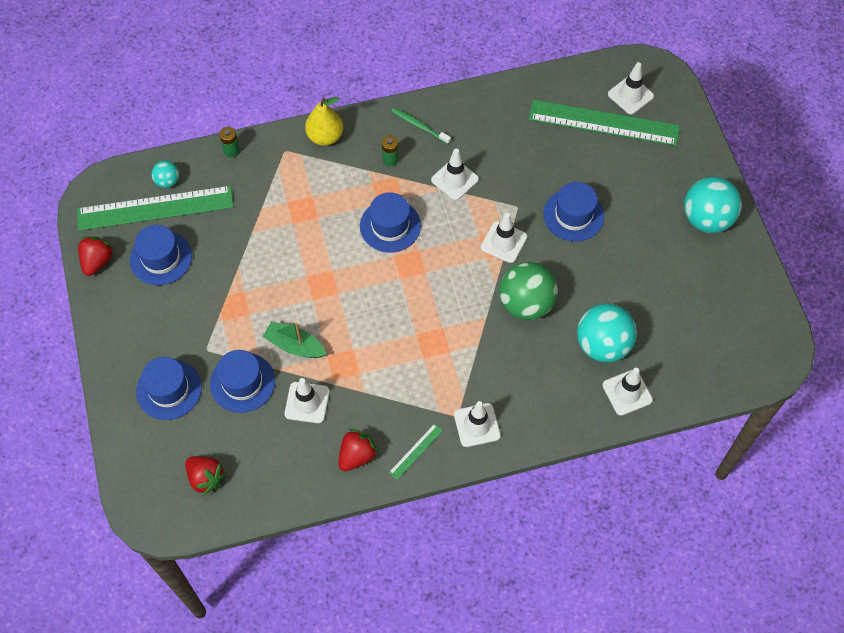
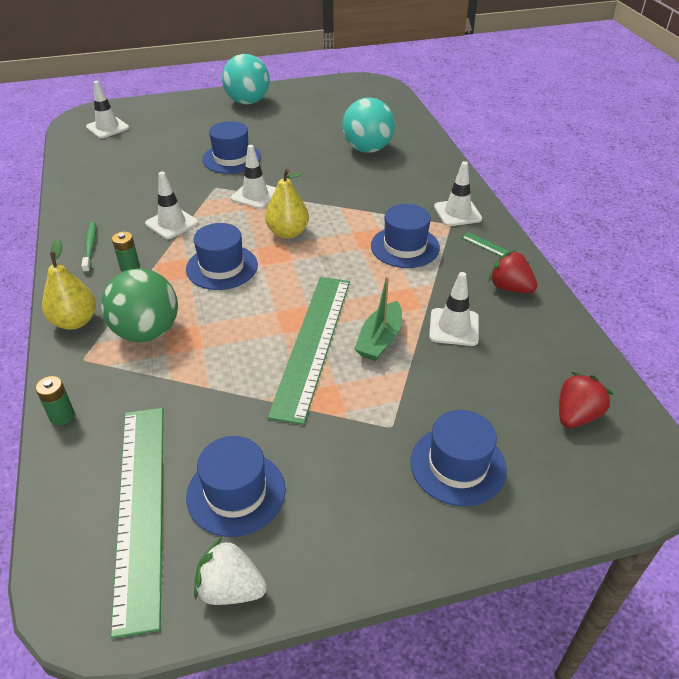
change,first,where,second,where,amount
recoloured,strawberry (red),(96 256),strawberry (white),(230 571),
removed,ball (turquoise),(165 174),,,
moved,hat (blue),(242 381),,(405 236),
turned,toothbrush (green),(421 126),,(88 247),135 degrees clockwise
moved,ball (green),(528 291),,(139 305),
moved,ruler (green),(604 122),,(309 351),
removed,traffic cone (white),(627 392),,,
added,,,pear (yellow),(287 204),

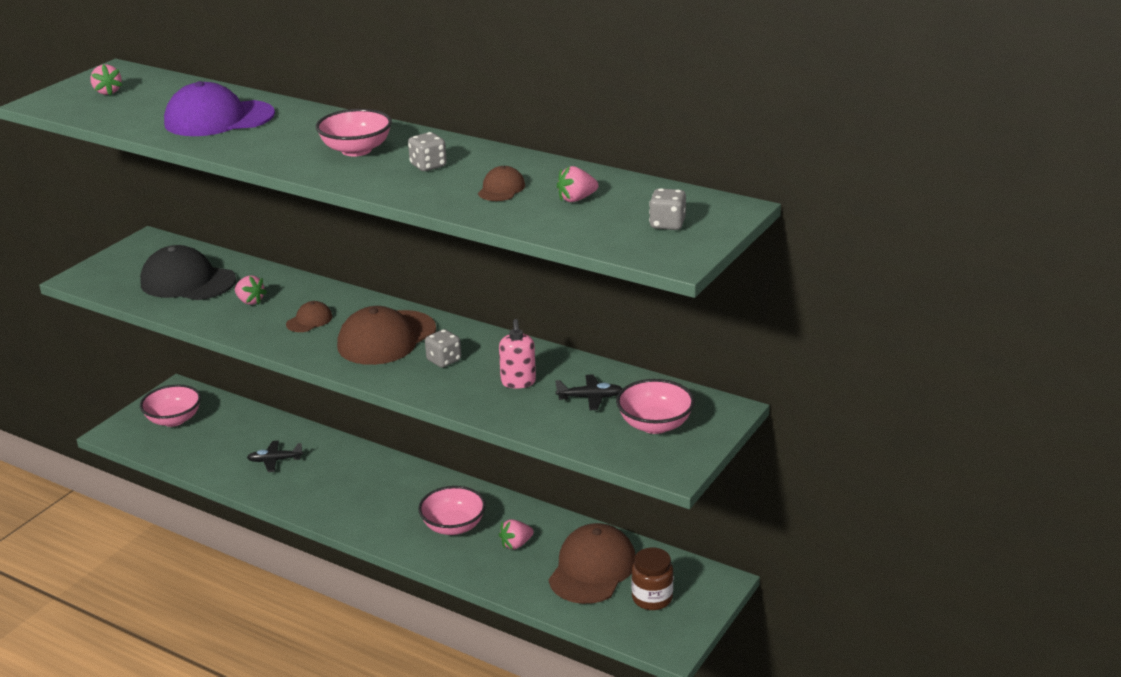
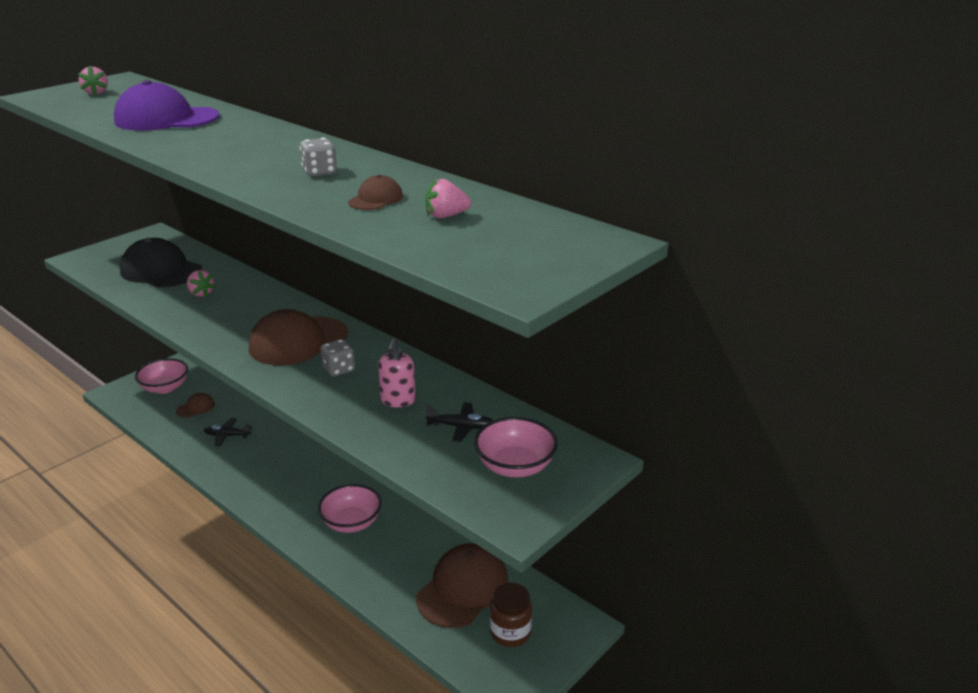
change,first,where,second,where,amount
moved,cap (brown),(309 316),,(195 405),
removed,bowl (pink),(354 132),,,
removed,strawberry (pink),(516 534),,,
removed,dice (grey),(667 209),,,

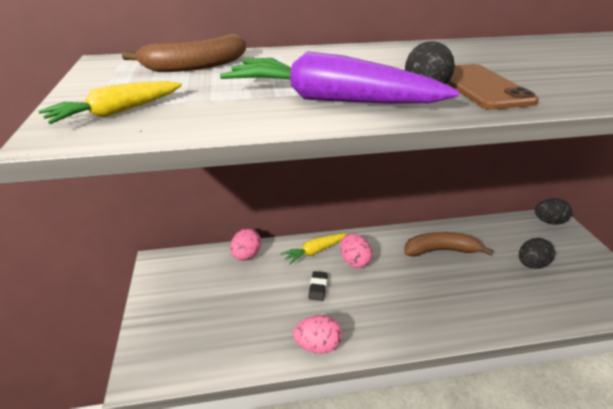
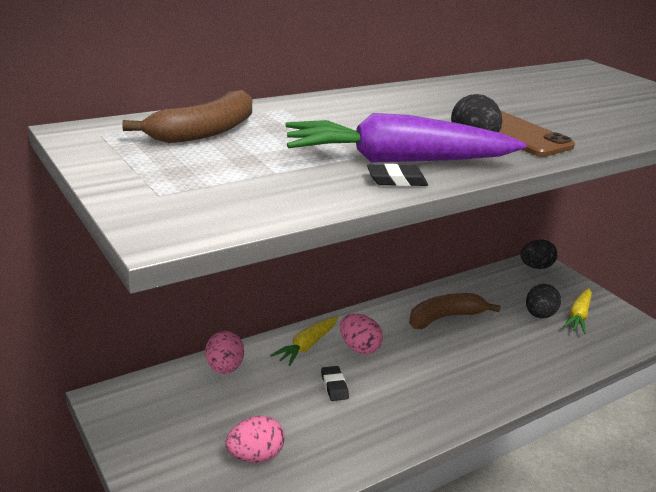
change,first,where,second,where,amount
moved,carrot (yellow),(110 102),,(577 311),
moved,egg (pink),(317 334),,(255 439),
added,,,eraser (black),(397 175),

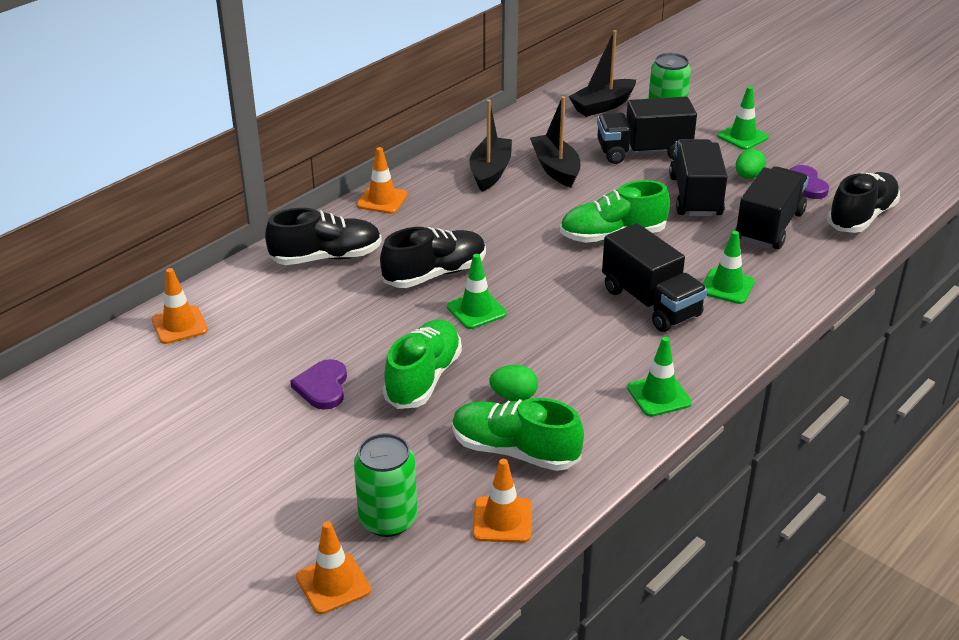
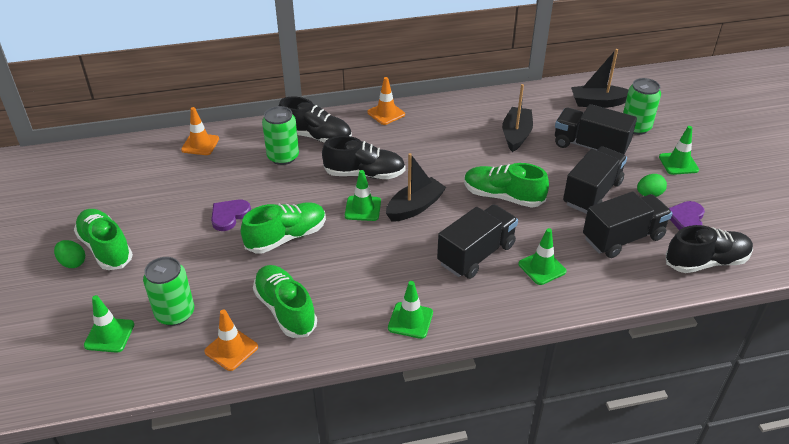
change,first,where,second,where,amount
recoloured,traffic cone (orange),(333 567),traffic cone (green),(109 324),
moved,boat (black),(490 146),,(416 187),
moved,egg (green),(513 383),,(69 254),
turned,truck (black),(654 277),,(477 241),135 degrees counterclockwise
added,,,shoe (green),(103 239),
added,,,can (green),(280 135),

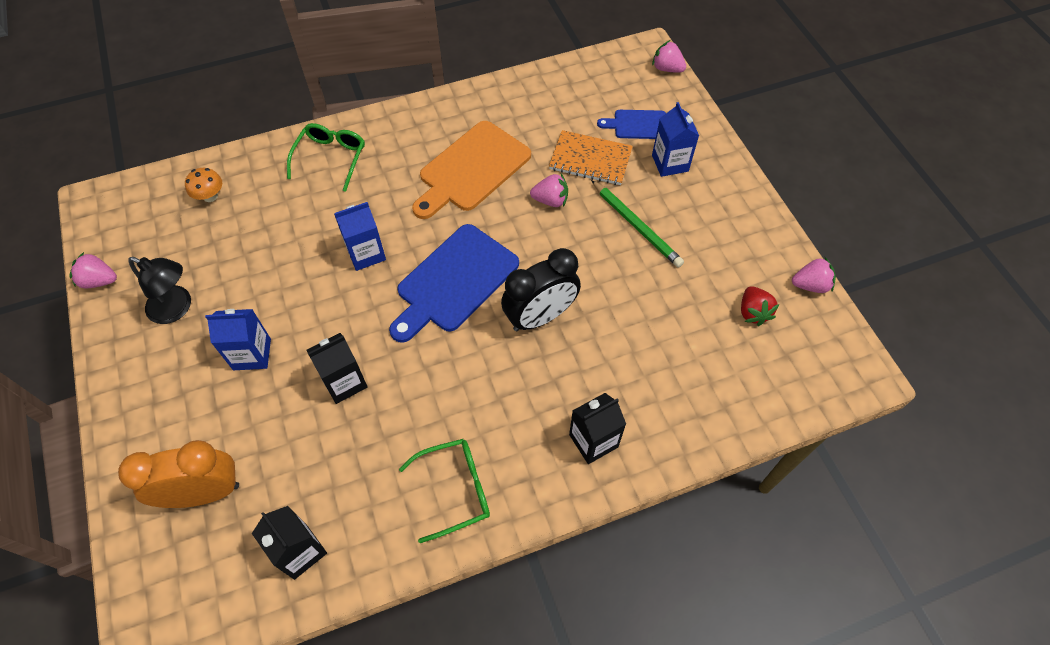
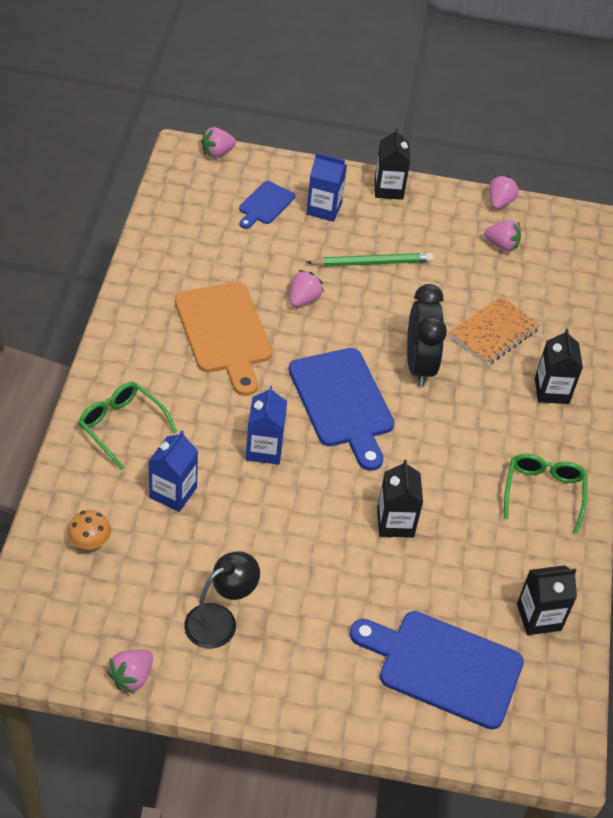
change,first,where,second,where,amount
replaced,clock (orange),(178 474),cutting board (blue),(437 670),
moved,carton (blue),(238 339),,(173 471),
moved,notebook (orange),(591 157),,(494 331),
recoloured,strawberry (red),(760 306),strawberry (pink),(502 236),
added,,,carton (black),(392 164),

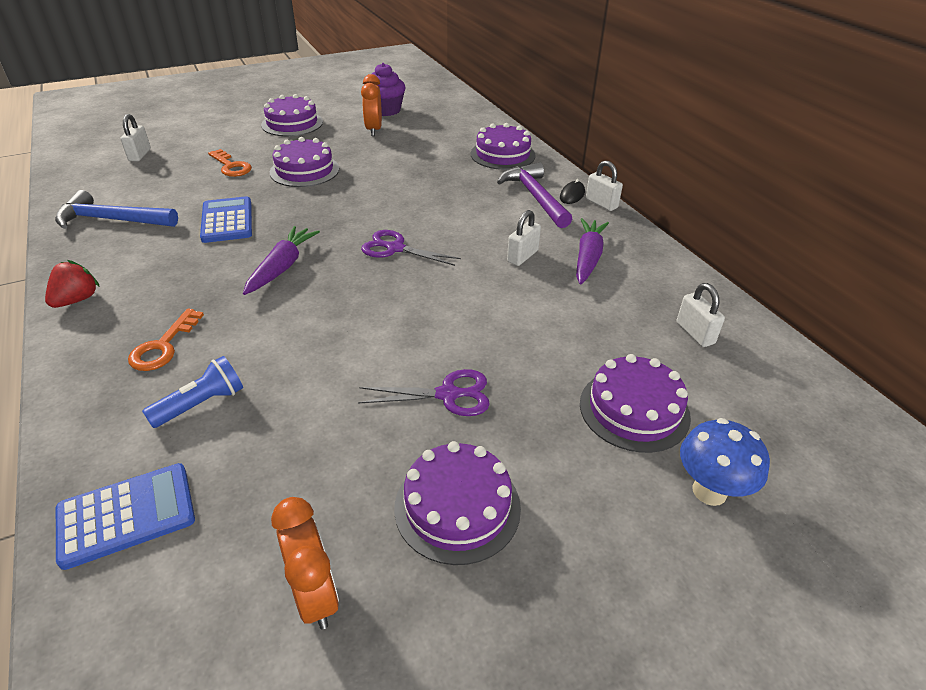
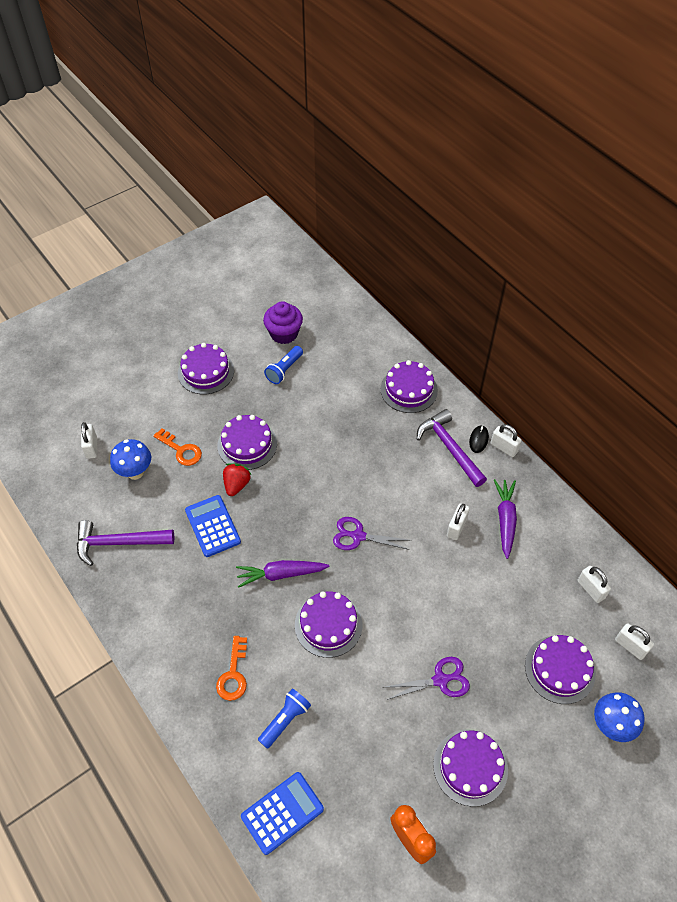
change,first,where,second,where,amount
moved,strawberry (red),(72 284),,(237 480),
recoloured,hammer (blue),(116 209),hammer (purple),(125 543),
turned,carrot (purple),(281 260),,(282 574),105 degrees counterclockwise
replaced,clock (orange),(371 105),flashlight (blue),(283 365),
added,,,mushroom (blue),(130 459),
added,,,cake (purple),(328 624),
added,,,padlock (white),(634 641),

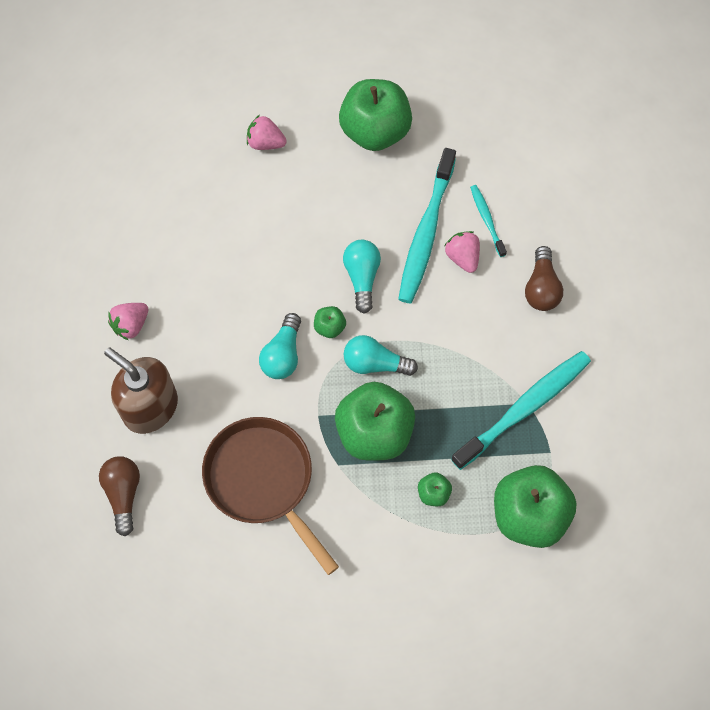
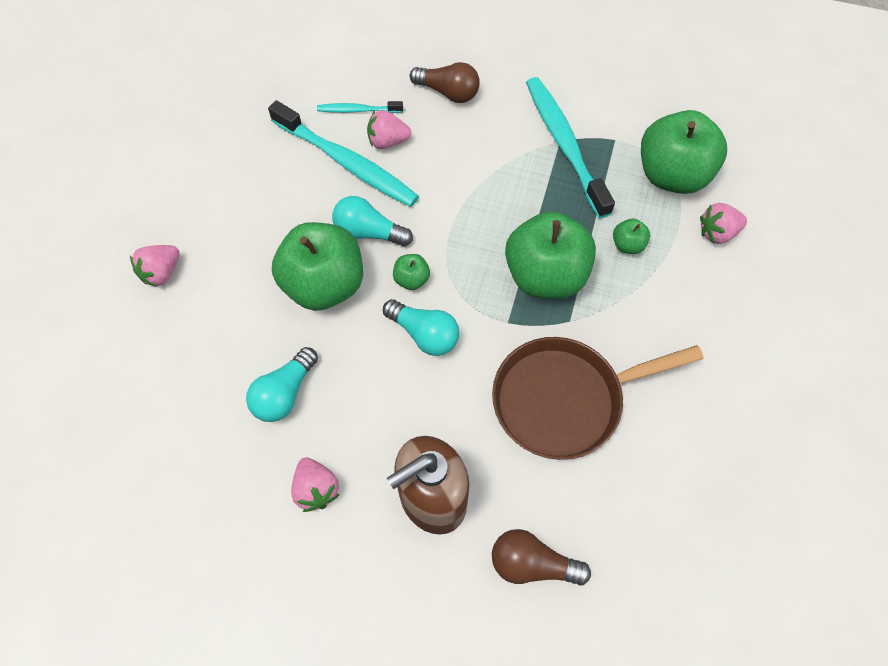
change,first,where,second,where,amount
moved,apple (green),(375 115),,(317 266),
moved,light bulb (turquoise),(381 355),,(282 384),
added,,,strawberry (pink),(723 223),

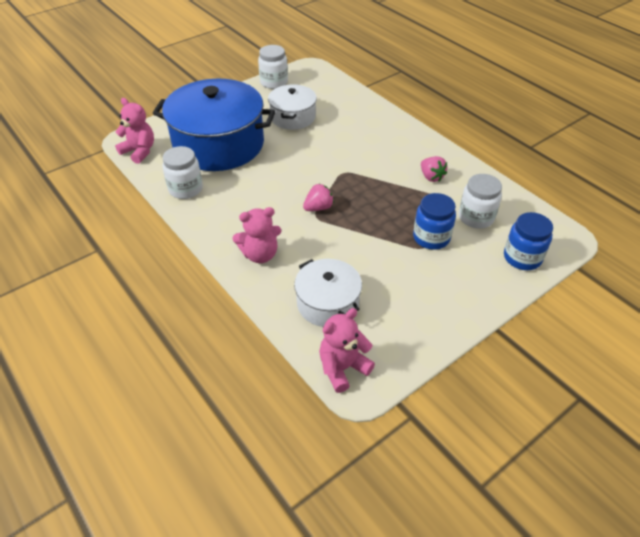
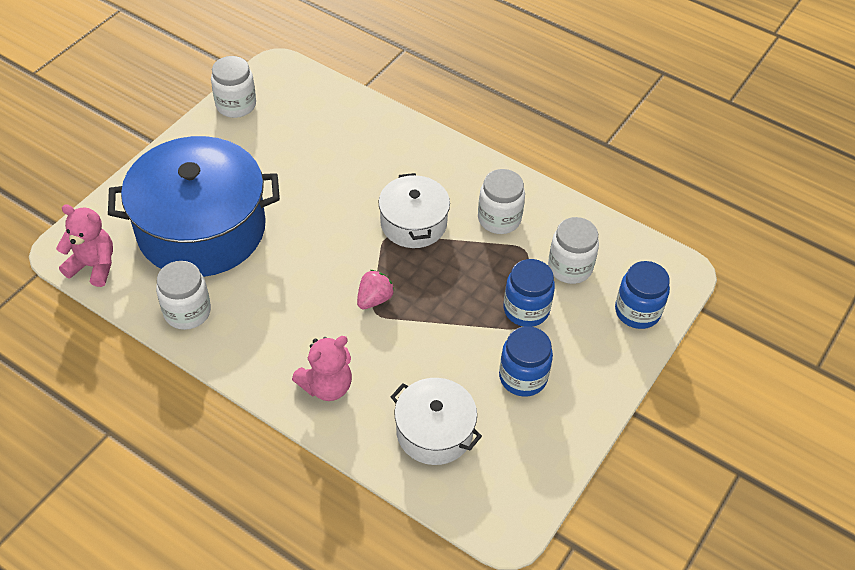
change,first,where,second,where,amount
moved,pot (white),(292 107),,(414 210),
removed,teddy bear (pink),(347 350),,,
replaced,strawberry (pink),(434 169),jar (white),(501 201),
added,,,jar (blue),(526 361),

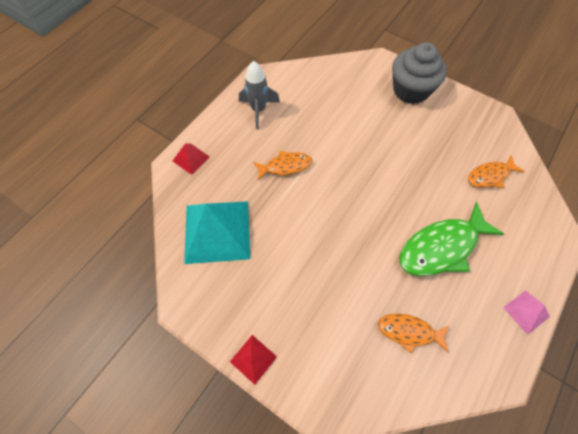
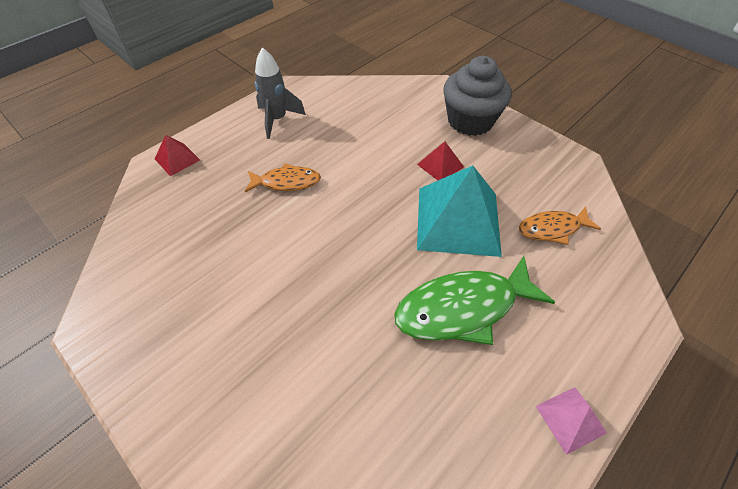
change,first,where,second,where,amount
moved,pyramid (turquoise),(217 232),,(459 211),
moved,pyramid (red),(253 360),,(440 161),
removed,fish (orange),(414 333),,,

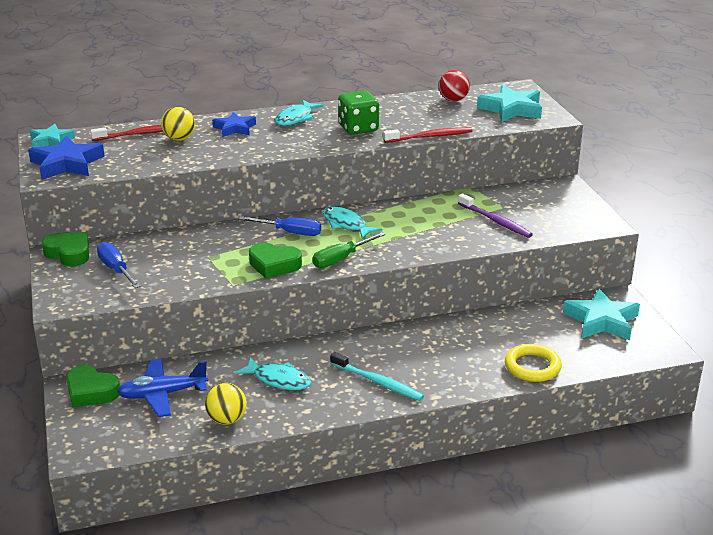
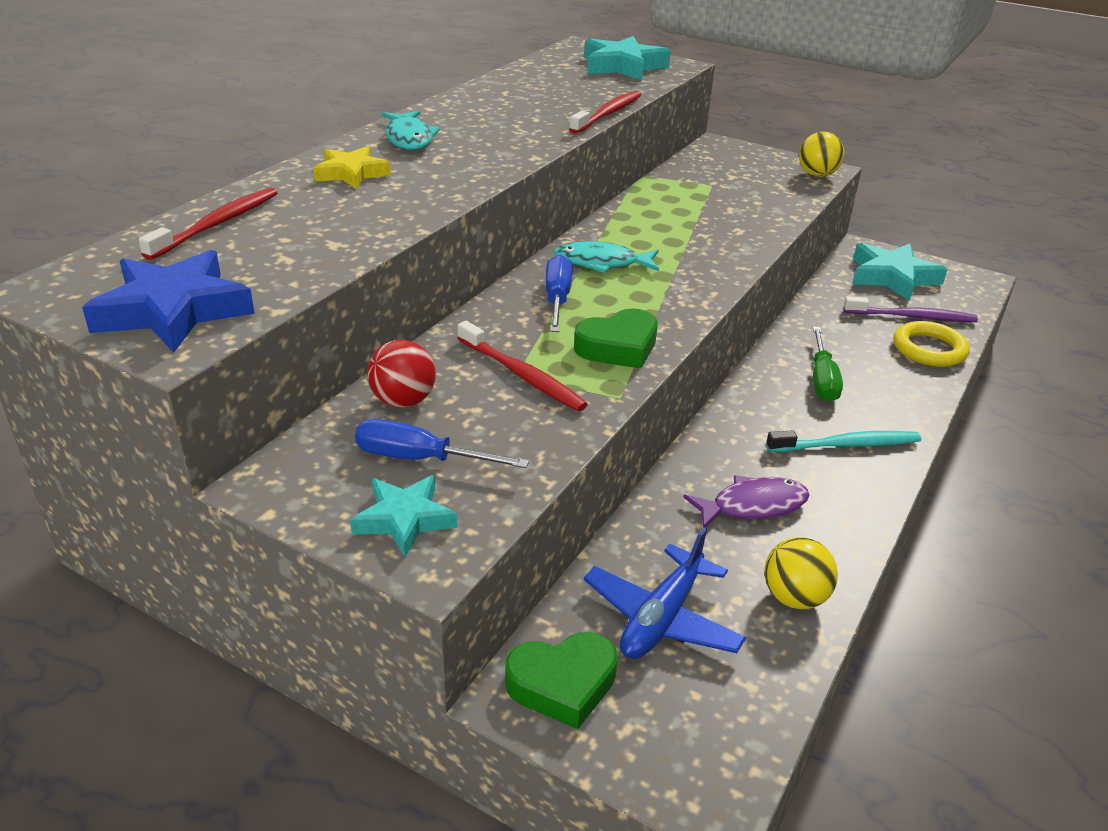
change,first,where,second,where,amount
moved,star (turquoise),(52 135),,(403 516),
removed,heart (green),(65 249),,,
moved,ball (yellow),(178 124),,(821 154),
recoloured,star (blue),(234 124),star (yellow),(352 167),
recoloured,fish (turquoise),(273 373),fish (purple),(746 501),
turned,screwdriver (blue),(279 226),,(559 293),60 degrees counterclockwise
moved,screwdriver (green),(349 250),,(828 364),
removed,dice (green),(358 113),,,
moved,ball (red),(454 85),,(401 374),
moved,toothbrush (purple),(495 215),,(911 309),
added,,,toothbrush (red),(522 366),

